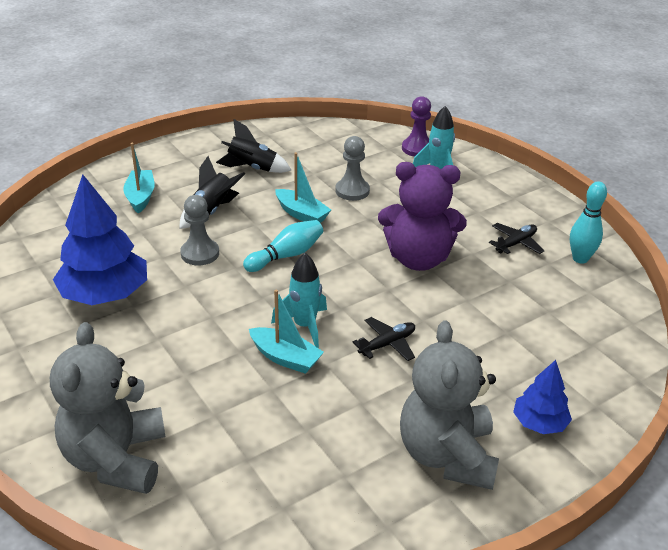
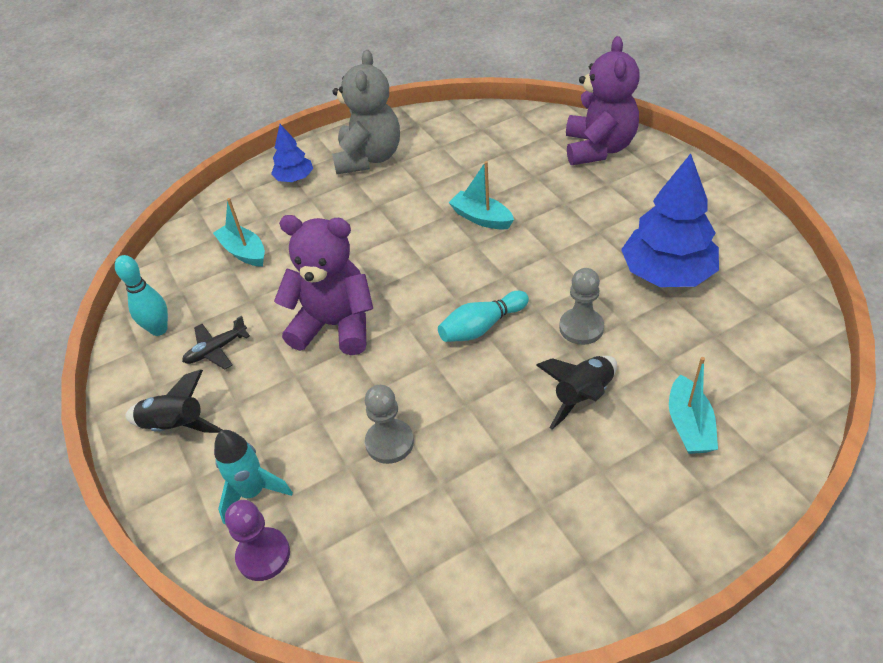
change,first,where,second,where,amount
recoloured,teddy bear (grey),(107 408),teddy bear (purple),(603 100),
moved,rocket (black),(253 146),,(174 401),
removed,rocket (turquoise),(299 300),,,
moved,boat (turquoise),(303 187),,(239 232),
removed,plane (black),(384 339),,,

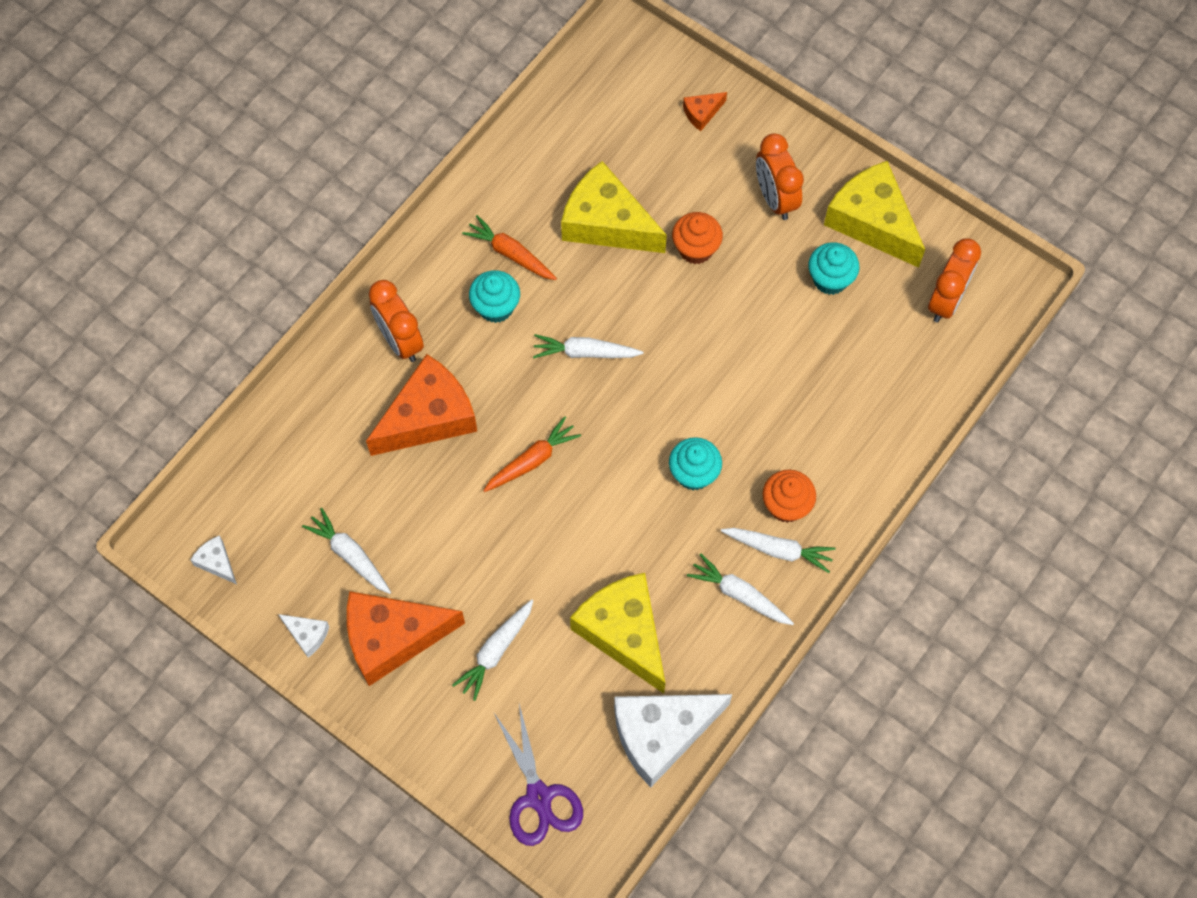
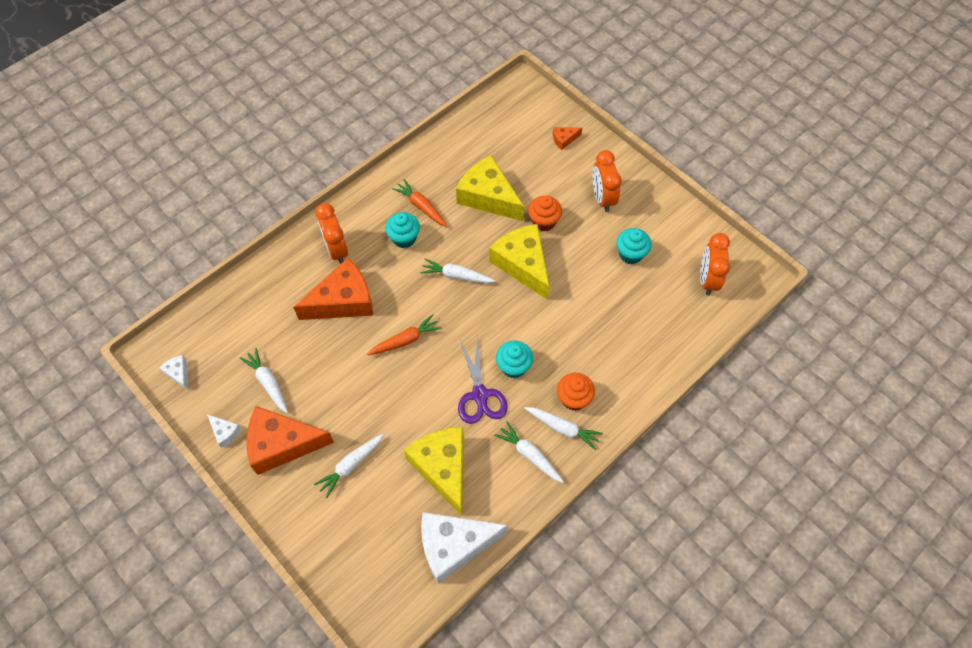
change,first,where,second,where,amount
moved,scissors (purple),(538 775),,(483 380),
moved,cheese (yellow),(874 214),,(519 262),
turned,clock (orange),(954 280),,(715 264),150 degrees clockwise

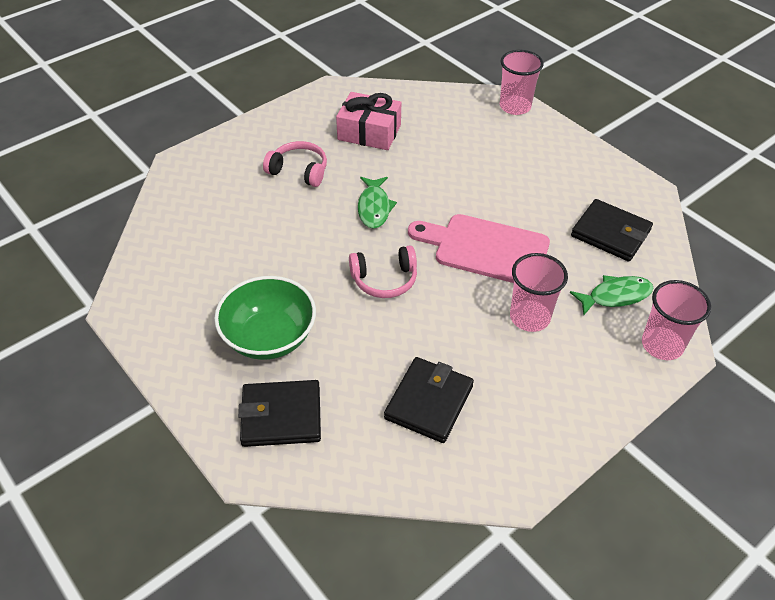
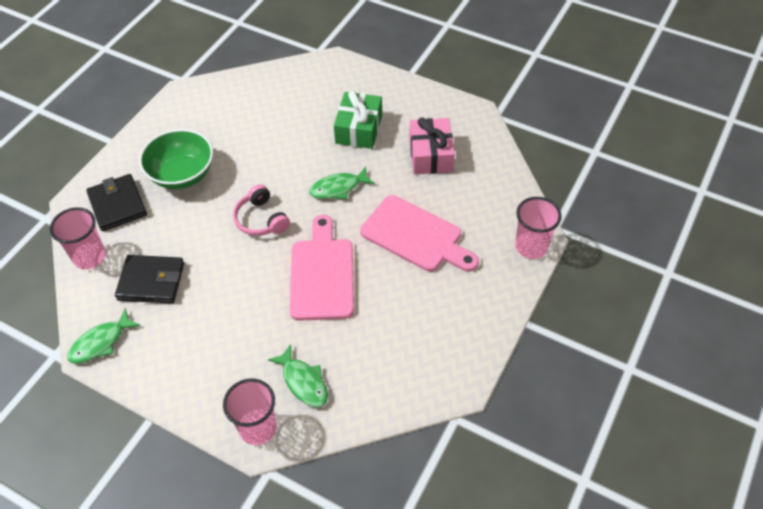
change,first,where,second,where,amount
replaced,headphones (pink),(295 164),gift (green),(358 120),
moved,cup (pink),(539 292),,(78 238),
removed,wallet (black),(612 230),,,
added,,,fish (green),(103 335),
added,,,cutting board (pink),(419 233),

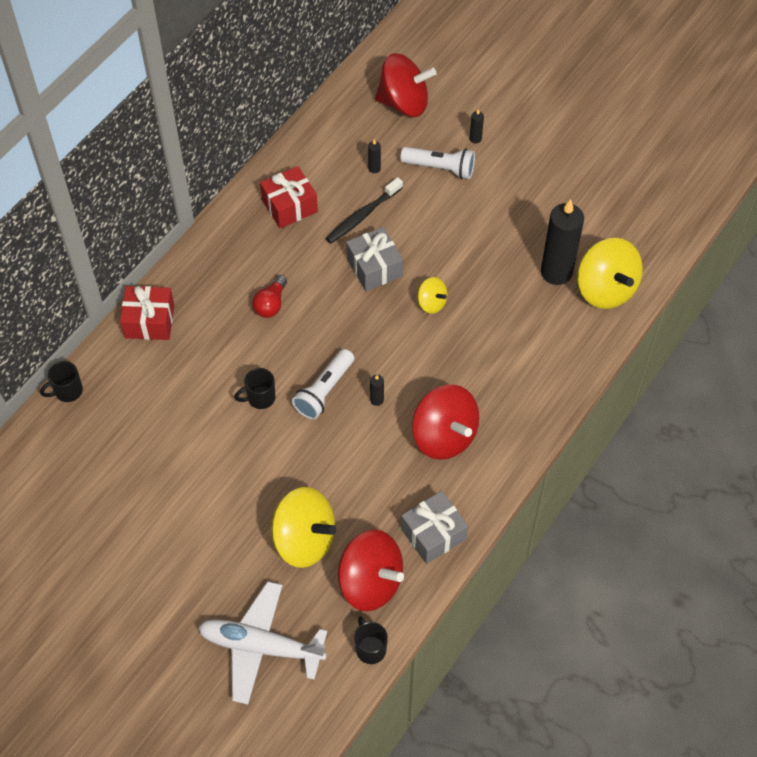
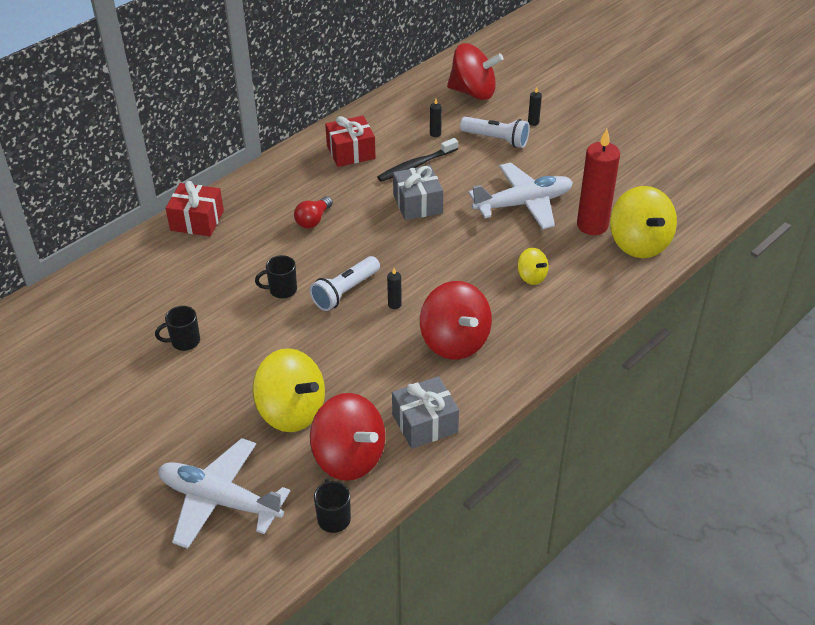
change,first,where,second,where,amount
moved,mug (black),(61 381),,(177 328),
moved,spinning top (yellow),(433 295),,(533 266),
recoloured,candle (black),(562 242),candle (red),(598 182),
added,,,plane (white),(520 196),

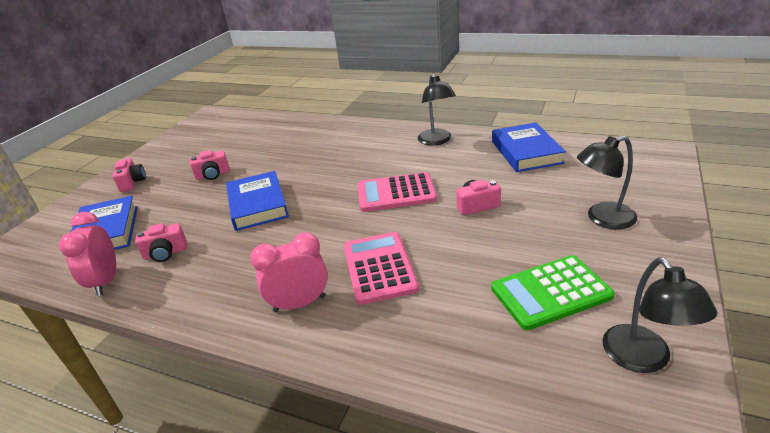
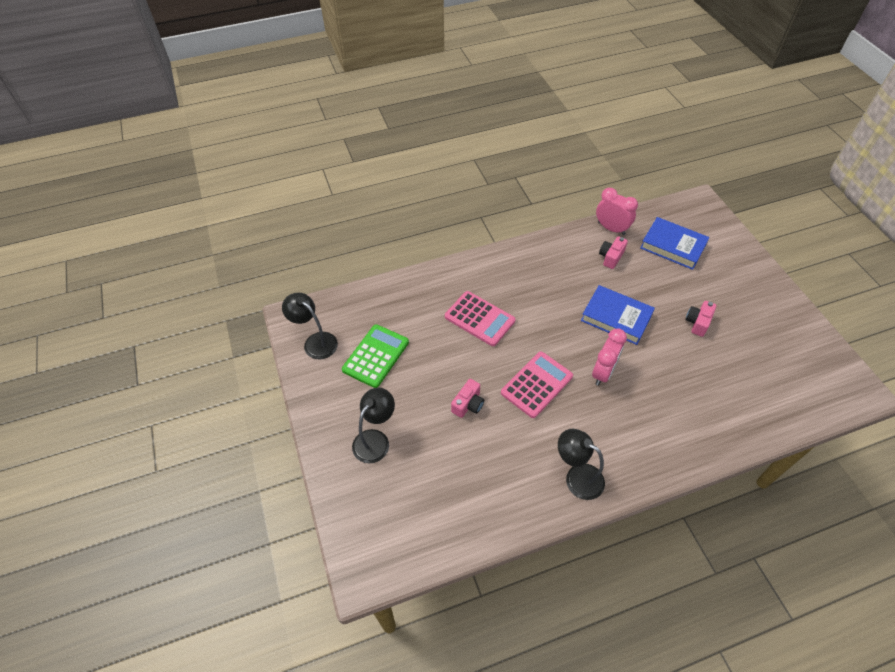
change,first,where,second,where,amount
removed,camera (pink),(129 175),,,
moved,clock (pink),(289 272),,(609 357),
removed,book (blue),(529 147),,,

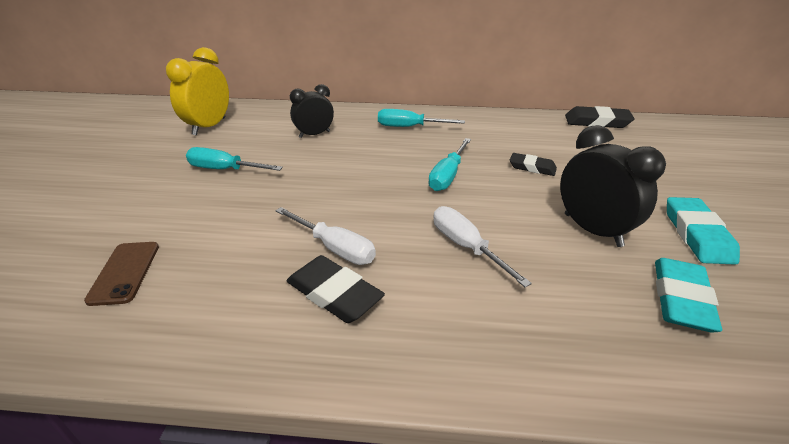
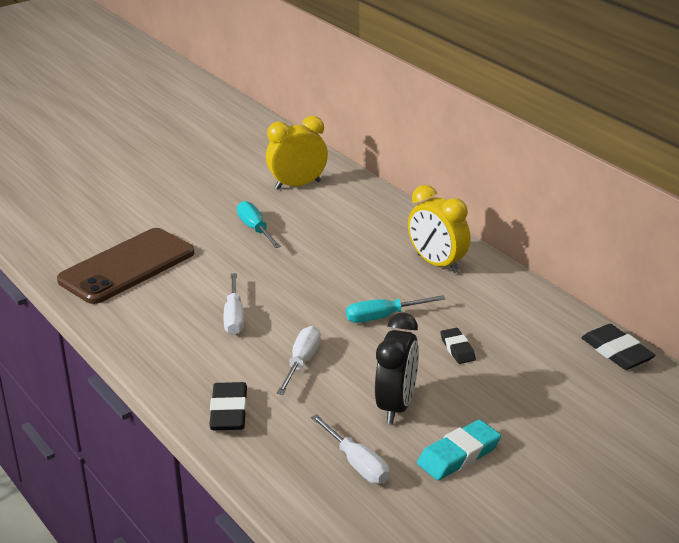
change,first,where,second,where,amount
resized,phone (brown),(121 274),,(125 266),x2.19
moved,eraser (black),(336 289),,(228 406),
removed,clock (black),(312 111),,,
replaced,screwdriver (turquoise),(421 118),clock (yellow),(439 229),
replaced,eraser (turquoise),(688 295),screwdriver (white),(350 449),

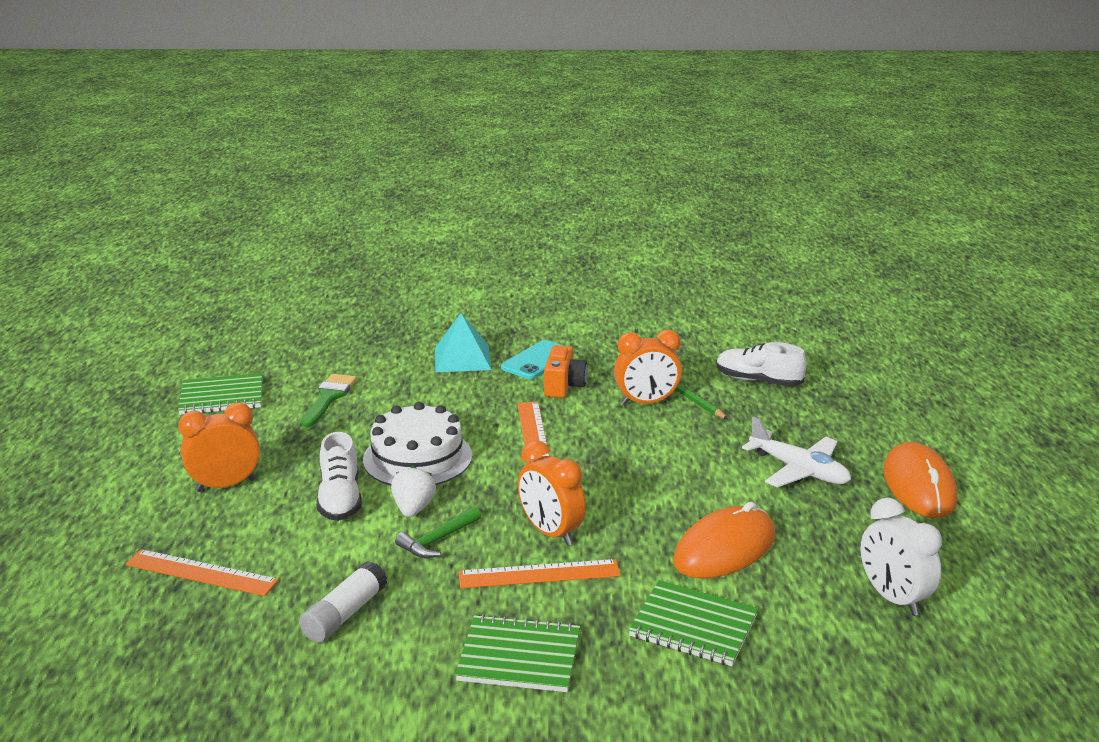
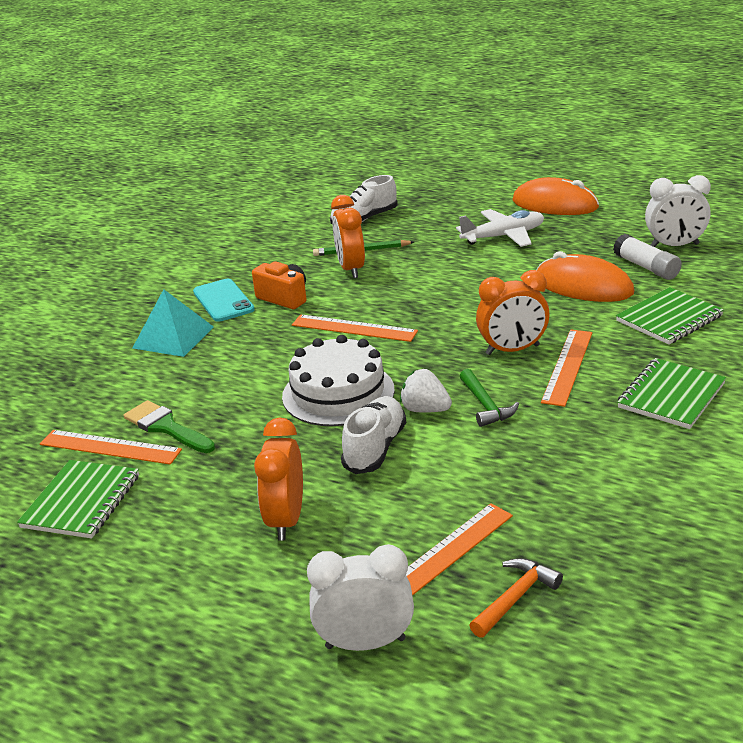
change,first,where,second,where,amount
moved,glue stick (white),(343 602),,(647 257),
turned,shoe (white),(339 476),,(373 435),90 degrees counterclockwise
turned,clock (orange),(648 367),,(348 236),150 degrees clockwise
turned,mouse (orange),(724 540),,(586 276),45 degrees counterclockwise
added,,,ruler (orange),(111 447),
added,,,clock (white),(360 597),
added,,,hammer (orange),(516 598),

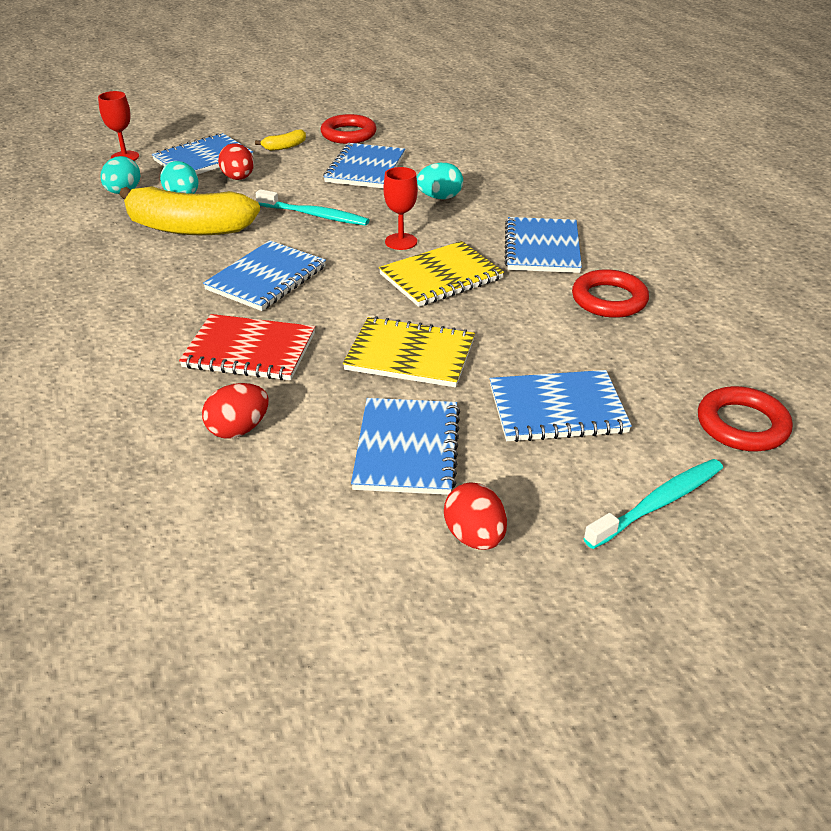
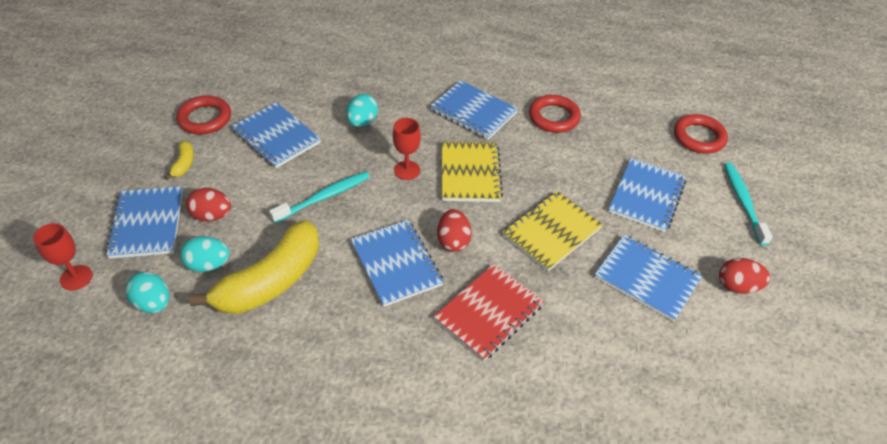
change,first,where,second,where,amount
moved,egg (red),(235 410),,(454 230),

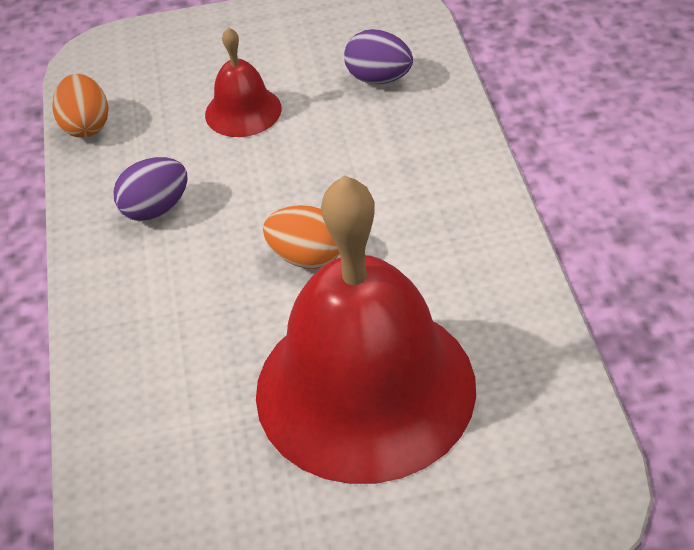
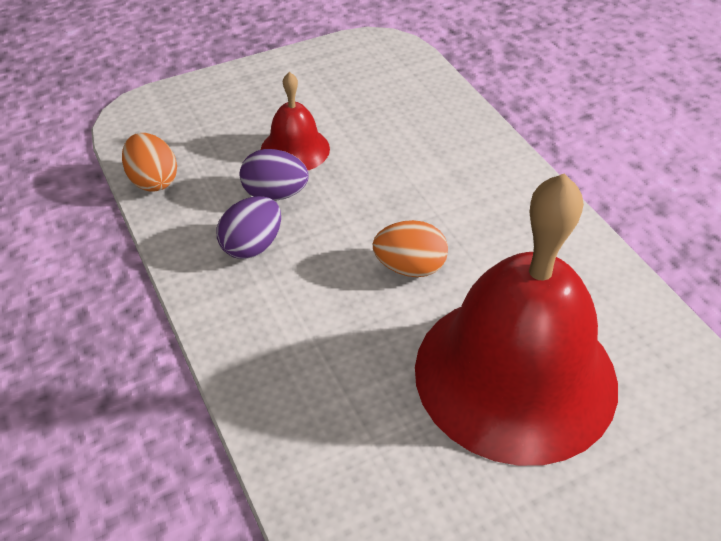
change,first,where,second,where,amount
moved,egg (purple),(378 56),,(274 175),

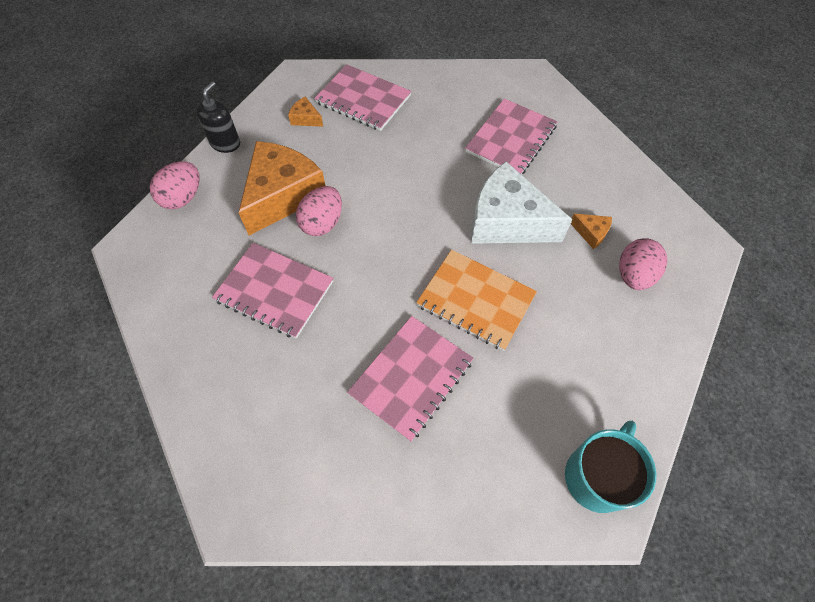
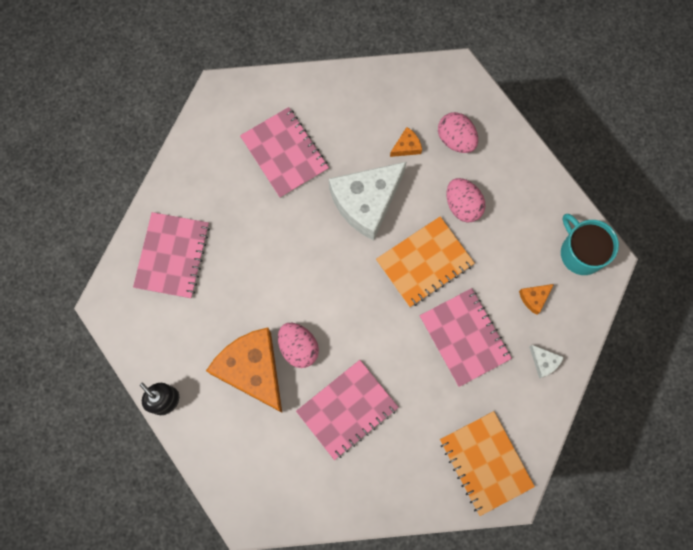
change,first,where,second,where,amount
moved,egg (pink),(175 185),,(466 200),
moved,cheese (orange),(305 112),,(536 299),
turned,notebook (pink),(362 97),,(171 255),45 degrees counterclockwise
added,,,notebook (orange),(487 463),
added,,,cheese (white),(546 362),

